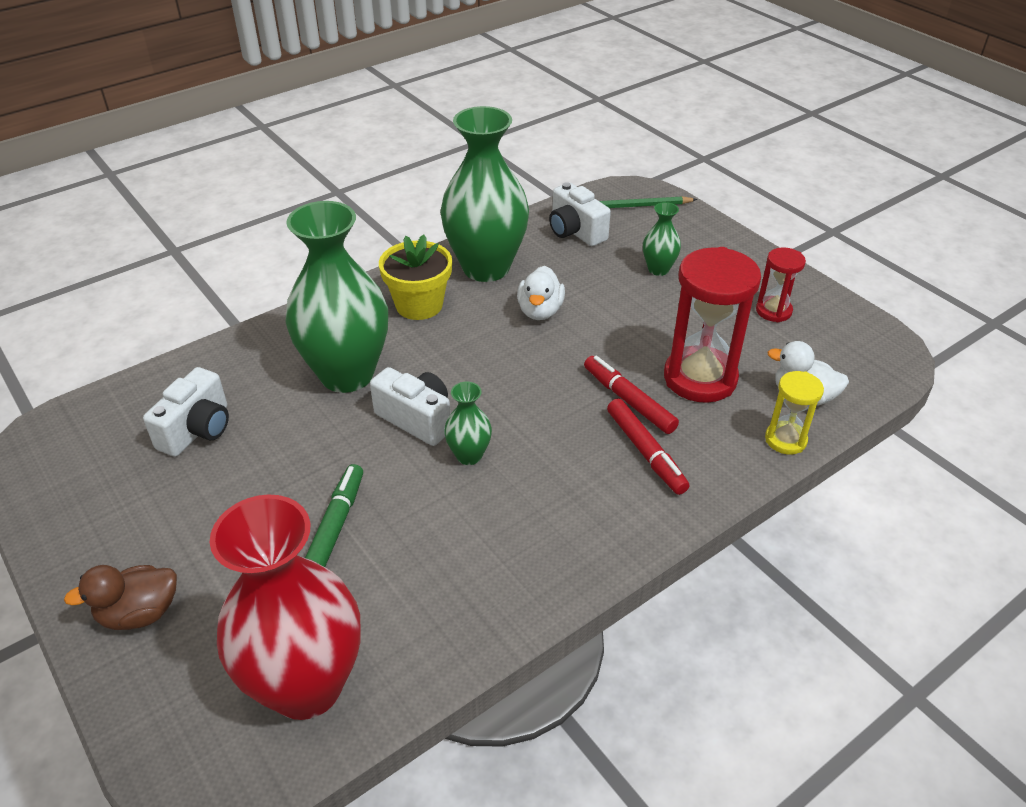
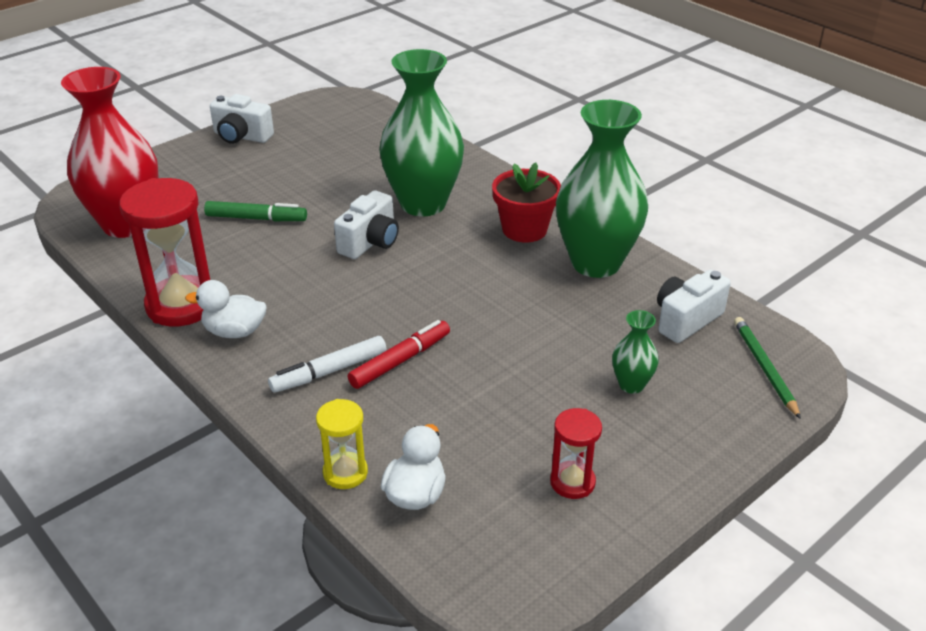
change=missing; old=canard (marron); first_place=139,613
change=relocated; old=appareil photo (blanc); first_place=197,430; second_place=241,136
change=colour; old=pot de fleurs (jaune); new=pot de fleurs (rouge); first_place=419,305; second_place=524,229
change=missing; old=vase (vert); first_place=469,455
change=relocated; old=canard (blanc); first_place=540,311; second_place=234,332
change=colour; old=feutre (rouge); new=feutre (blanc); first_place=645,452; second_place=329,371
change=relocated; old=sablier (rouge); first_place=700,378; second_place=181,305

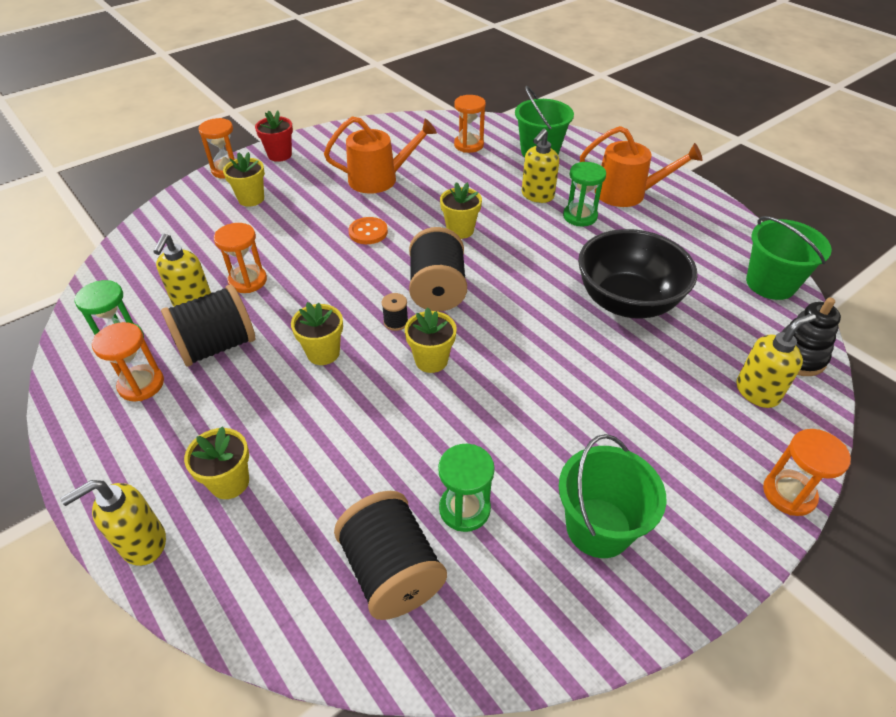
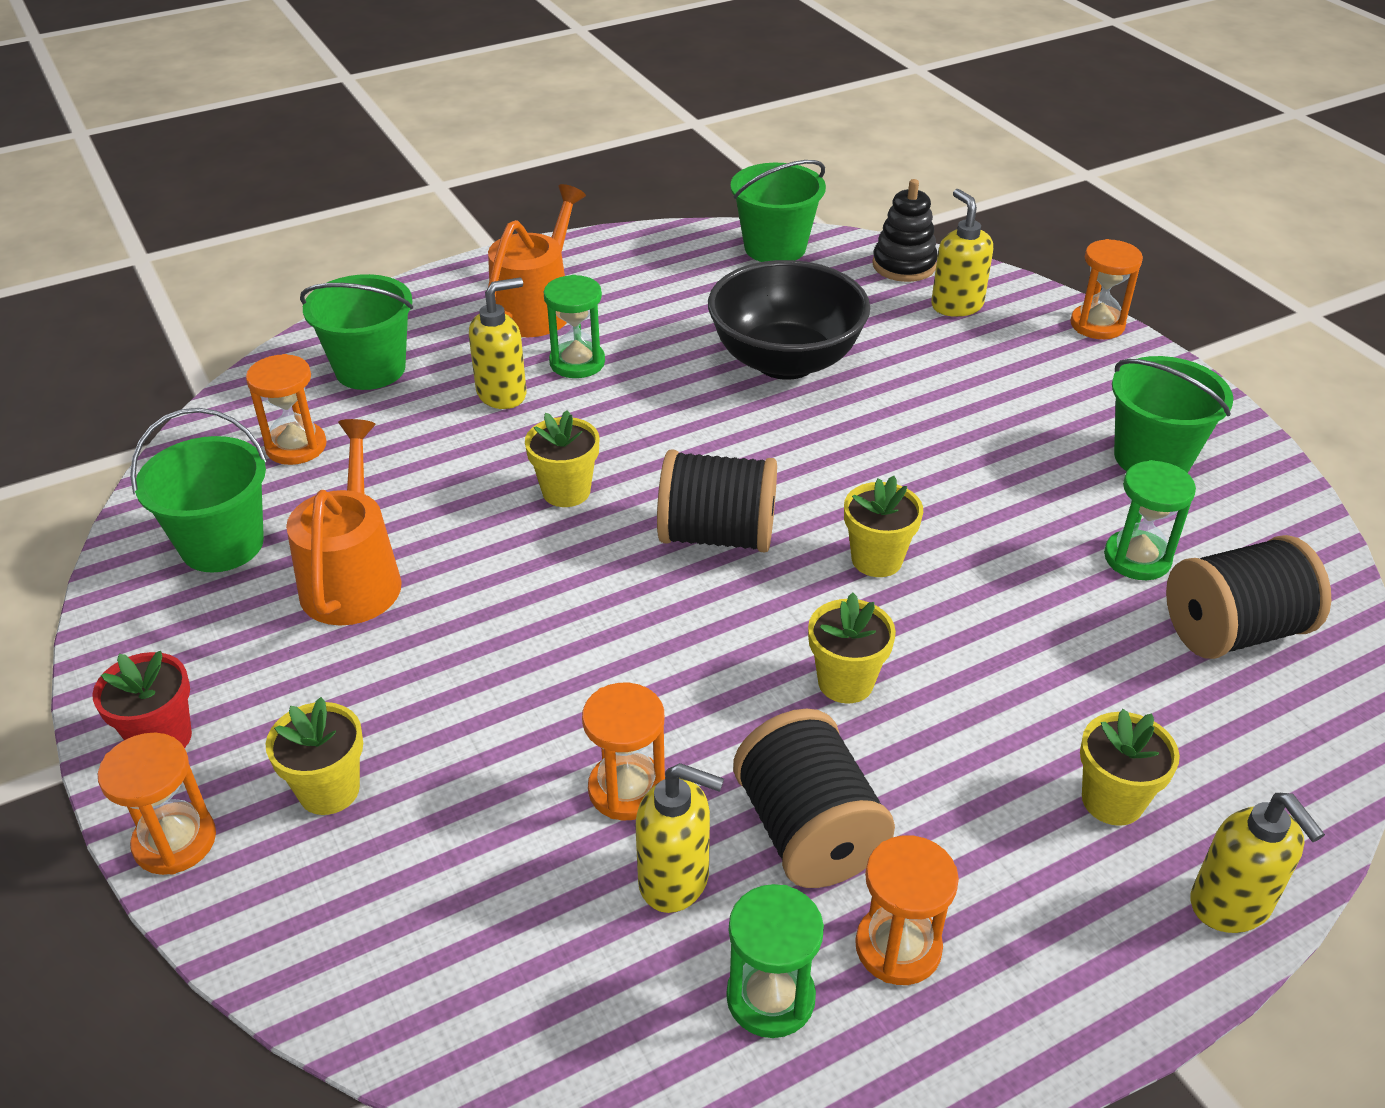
change=missing; old=bouton (orange); first_place=368,232
change=missing; old=bobine (noir); first_place=396,322
change=spun; old=distributeur de savon (jaune); first_place=537,196; second_place=502,394; degrees=-75
change=appeared; new=seau (vert); second_place=222,544

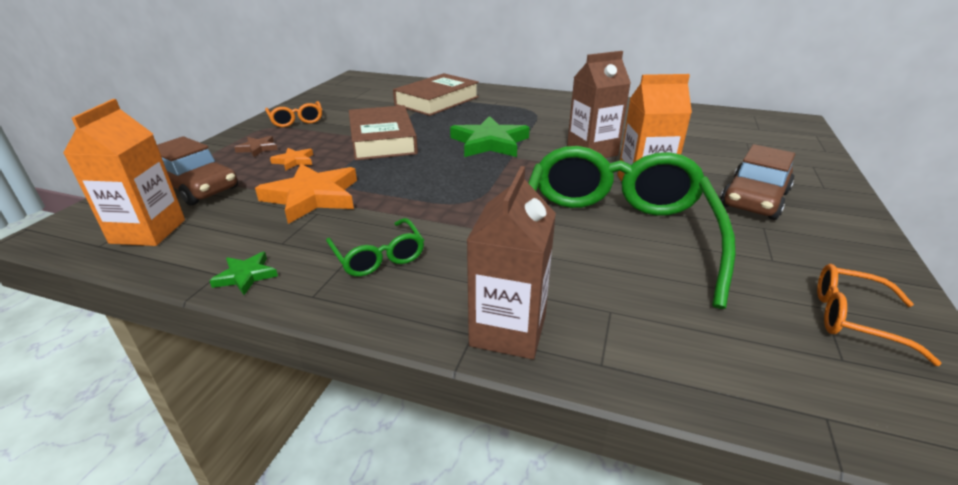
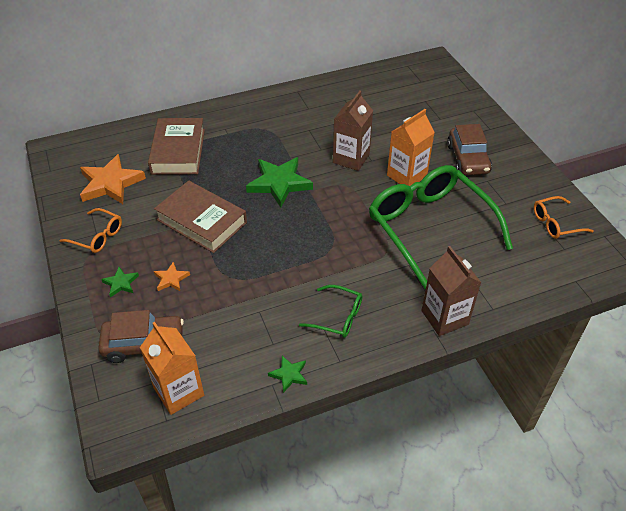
change=colour; old=étoile (marron); new=étoile (vert); first_place=258,148; second_place=121,283
change=relocated; old=étoile (orange); first_place=312,197; second_place=111,183

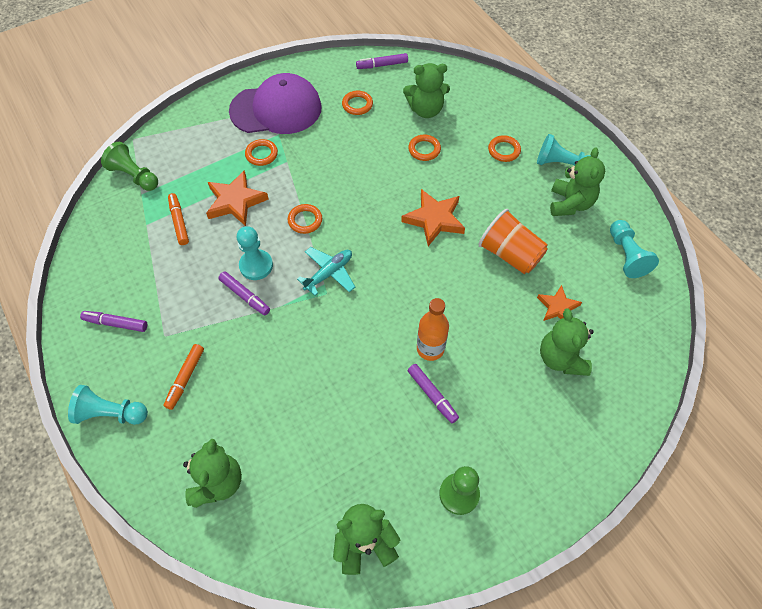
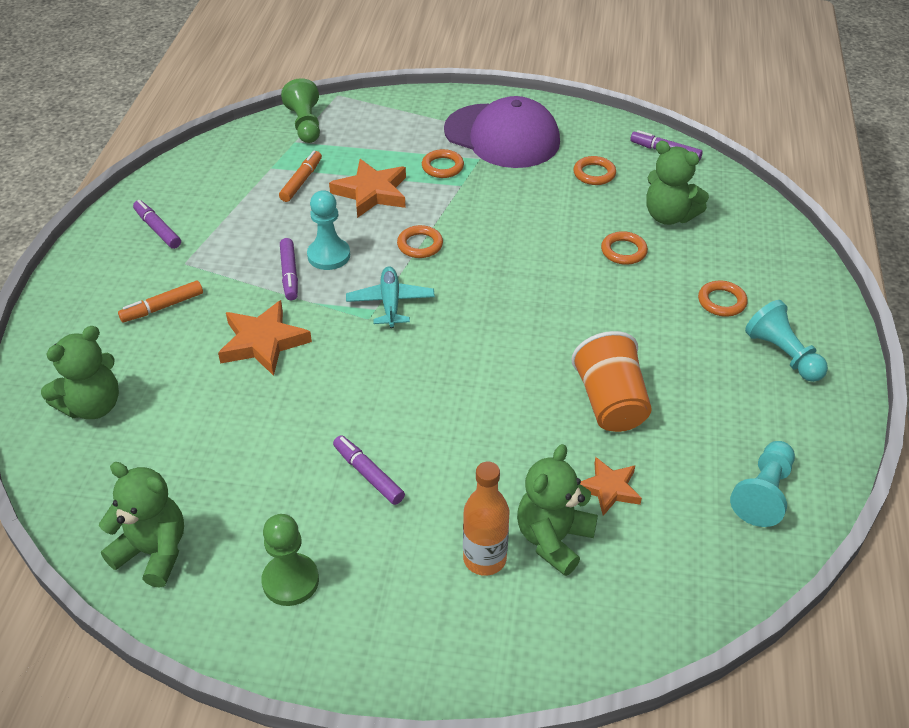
change=missing; old=pion (turquoise); first_place=111,413
change=spun; old=avion (turquoise); first_place=329,273; second_place=390,303; degrees=-90
change=relocated; old=étoile (orange); first_place=434,219; second_place=263,342
change=spun; old=feutre (violet); first_place=432,395; second_place=368,474; degrees=135
change=relocated; old=bouteille (orange); first_place=430,349; second_place=484,559
change=missing; old=ours en peluche (vert); first_place=570,203

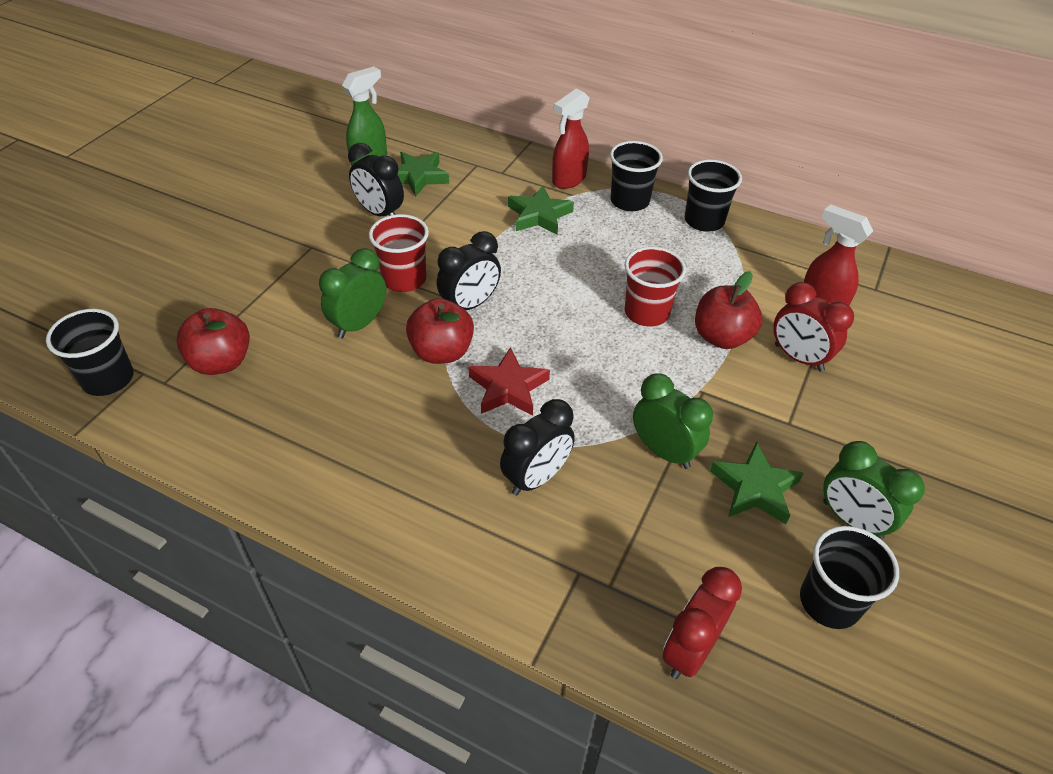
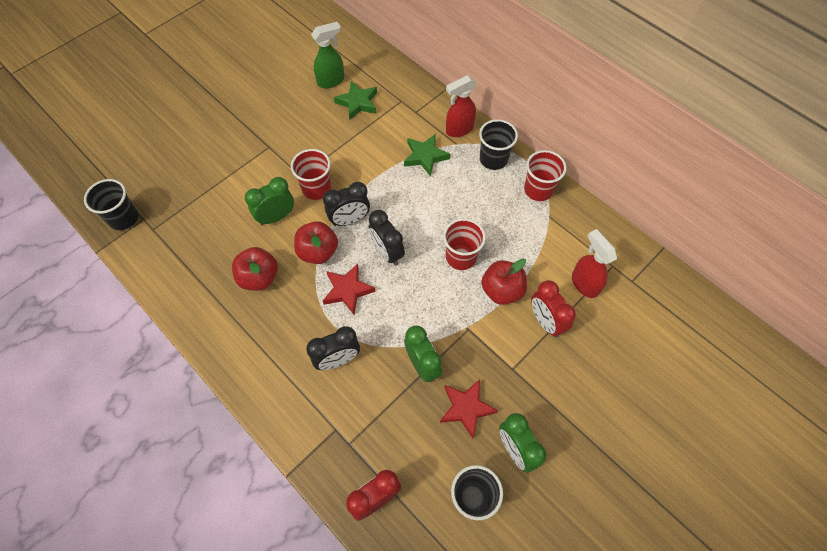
change=relocated; old=pomme (rouge); first_place=221,362; second_place=259,277
change=relocated; old=réveil (noir); first_place=380,213; second_place=387,252
change=colour; old=gobelet (noir); new=gobelet (rouge); first_place=704,221; second_place=538,190
change=colour; old=étoile (vert); new=étoile (rouge); first_place=755,488; second_place=466,408

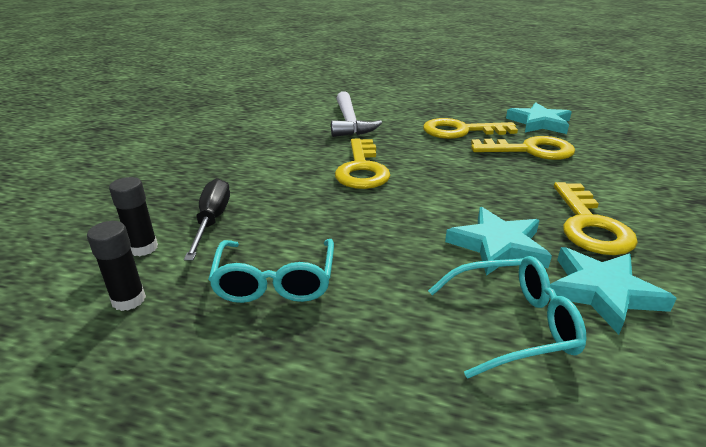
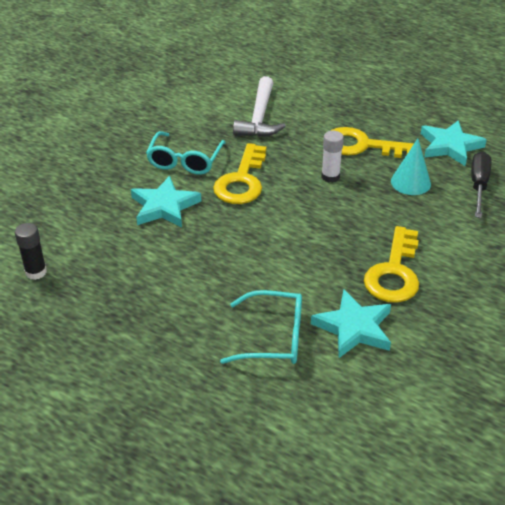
change=missing; old=bâton de colle (noir); first_place=143,248
change=relocated; old=tournevis (noir); first_place=212,220; second_place=478,185
change=relocated; old=lunettes (turquoise); first_place=275,281; second_place=185,161
change=relocated; old=étoile (turquoise); first_place=498,246; second_place=164,206
change=exchanged; old=clé (jaune); new=cône (turquoise); first_place=530,150; second_place=410,182
change=appeared; new=bâton de colle (blanc); second_place=330,177

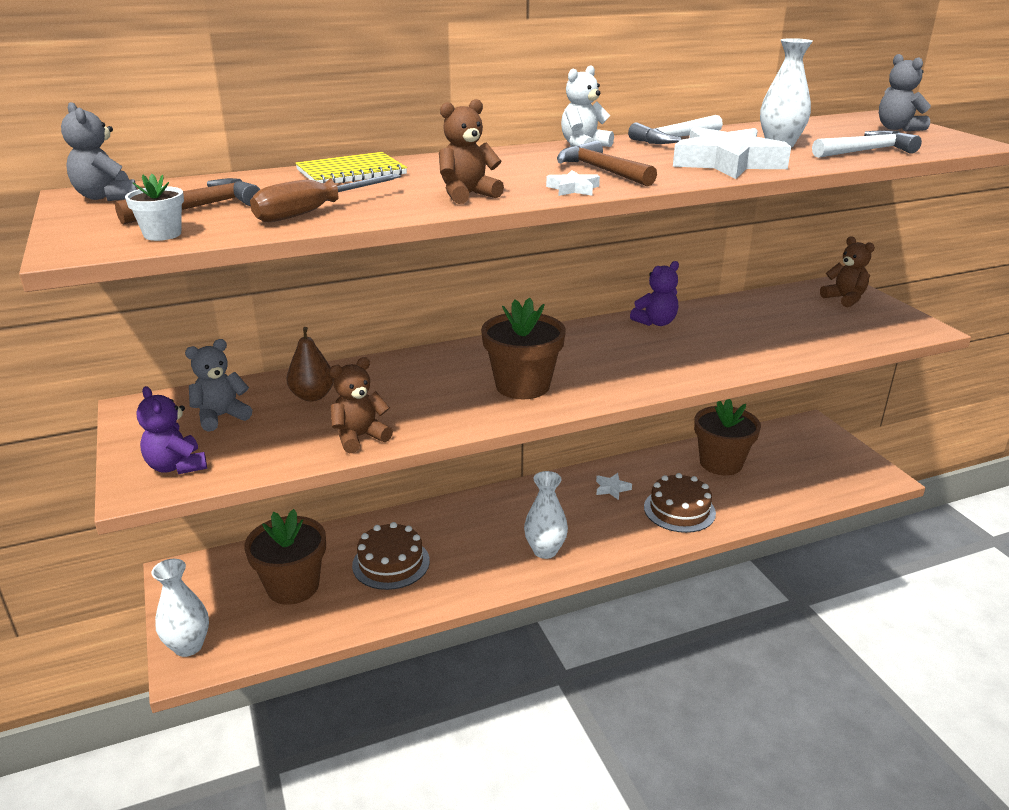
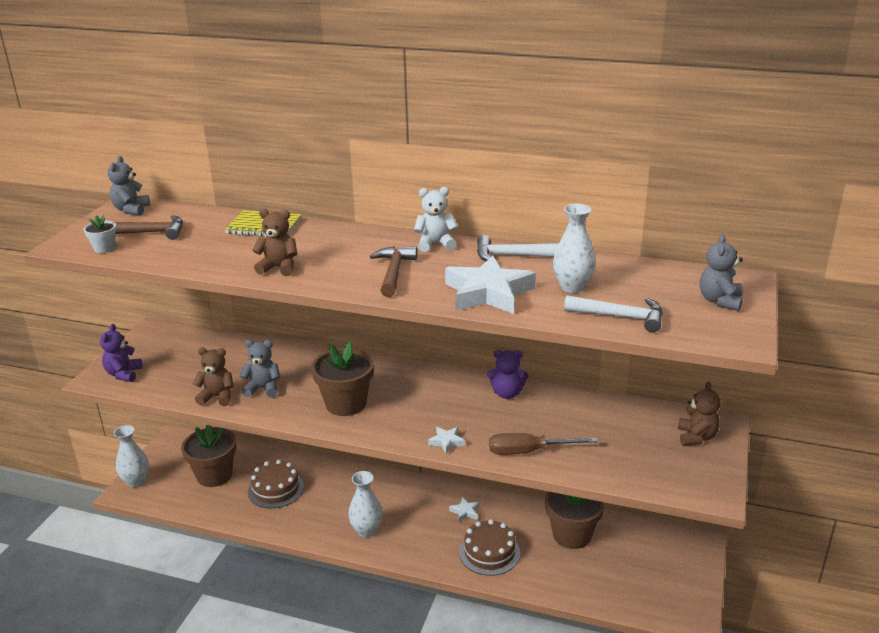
change=relocated; old=ours en peluche (gris); first_place=221,416; second_place=263,388
change=relocated; old=tournevis (marron); first_place=313,212; second_place=529,451
change=missing; old=poire (marron); first_place=312,396
change=relocated; old=étoile (blanc); first_place=573,189; second_place=446,442

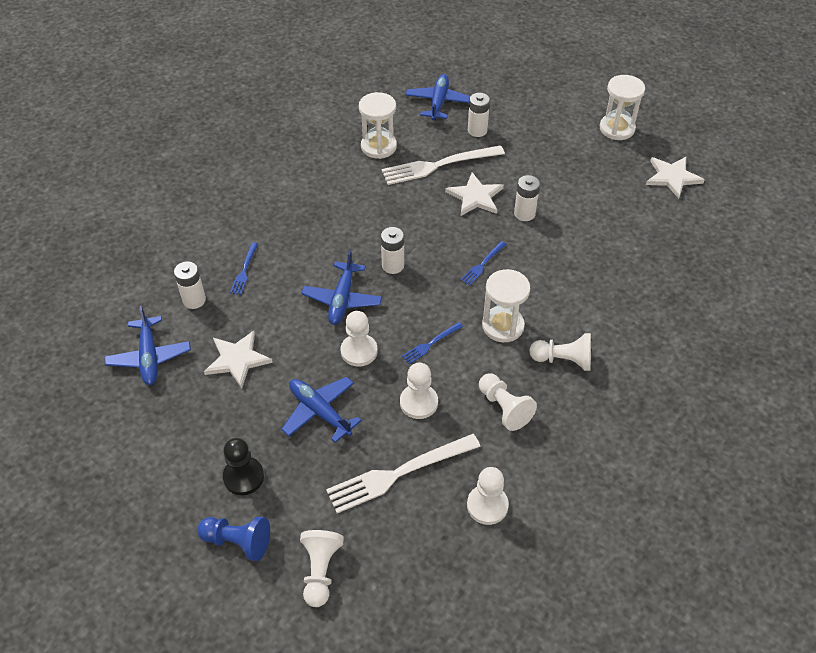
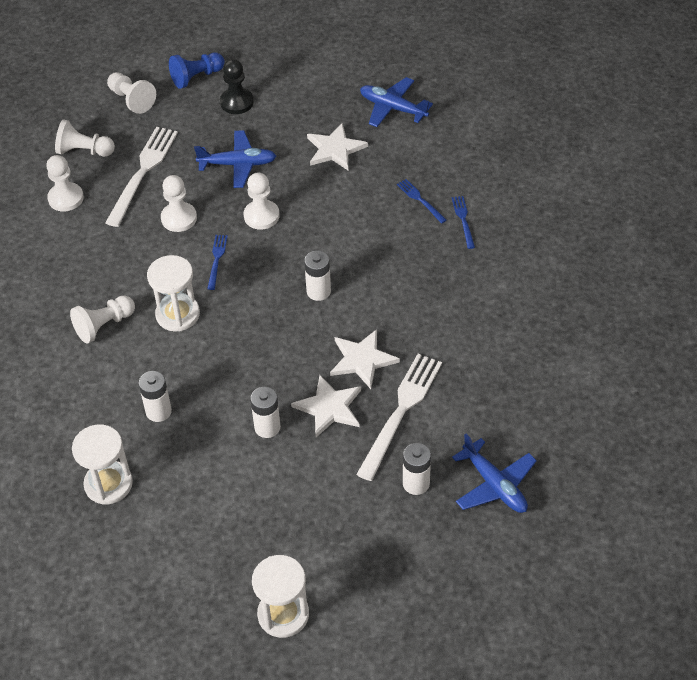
change=relocated; old=pile (blanc); first_place=194,300; second_place=158,411
change=missing; old=avion (bleu); first_place=342,299
change=relocated; old=sablier (blanc); first_place=378,146; second_place=108,484
change=relocated; old=fourchette (bleu); first_place=482,264; second_place=463,220
change=relocated; old=pion (blanc); first_place=504,408; second_place=84,151
change=relocated; old=étoile (blanc); first_place=672,177; second_place=362,360

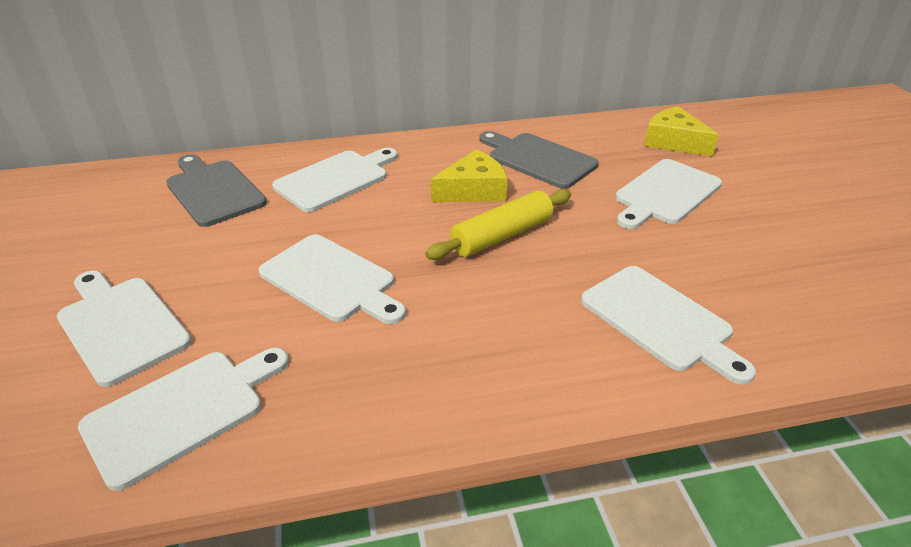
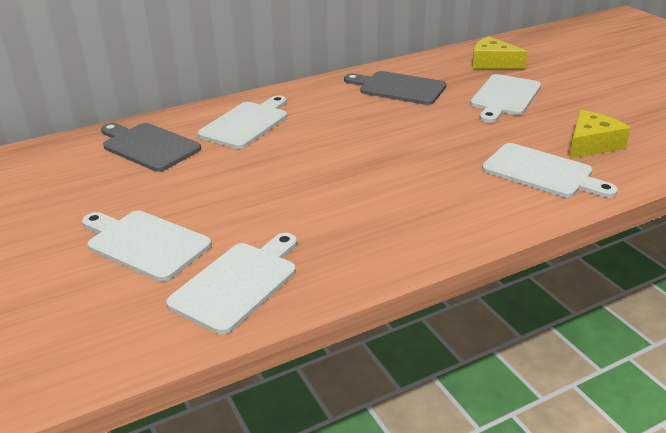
change=missing; old=planche à découper (blanc); first_place=331,280
change=missing; old=rouleau à pâtisserie (jaune); first_place=502,235
change=relocated; old=fromage (jaune); first_place=473,190; second_place=591,144

